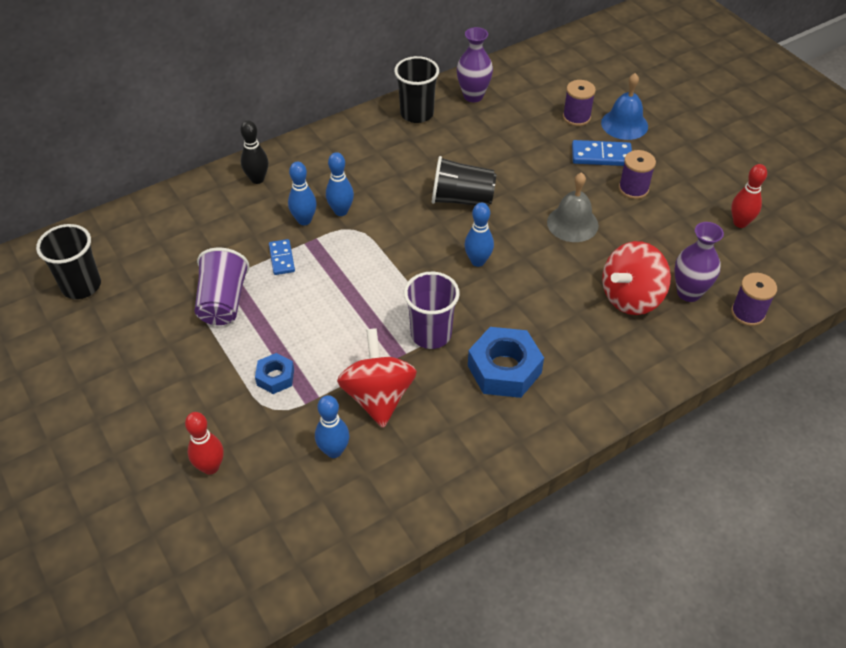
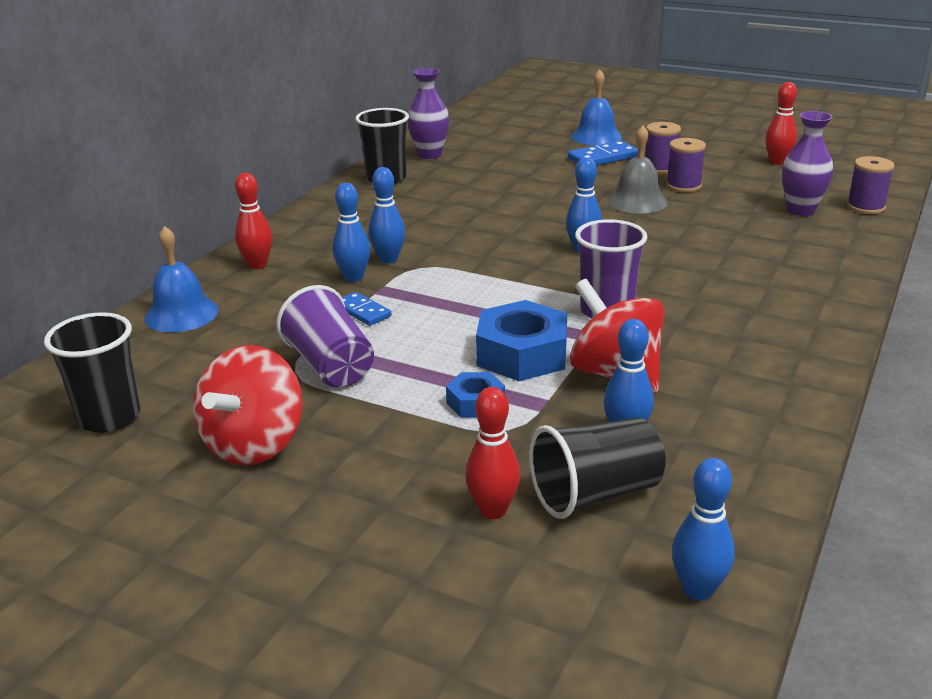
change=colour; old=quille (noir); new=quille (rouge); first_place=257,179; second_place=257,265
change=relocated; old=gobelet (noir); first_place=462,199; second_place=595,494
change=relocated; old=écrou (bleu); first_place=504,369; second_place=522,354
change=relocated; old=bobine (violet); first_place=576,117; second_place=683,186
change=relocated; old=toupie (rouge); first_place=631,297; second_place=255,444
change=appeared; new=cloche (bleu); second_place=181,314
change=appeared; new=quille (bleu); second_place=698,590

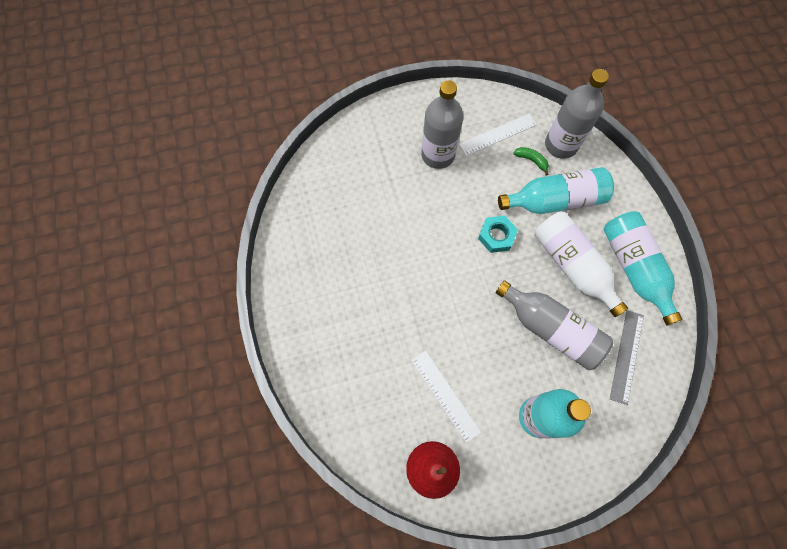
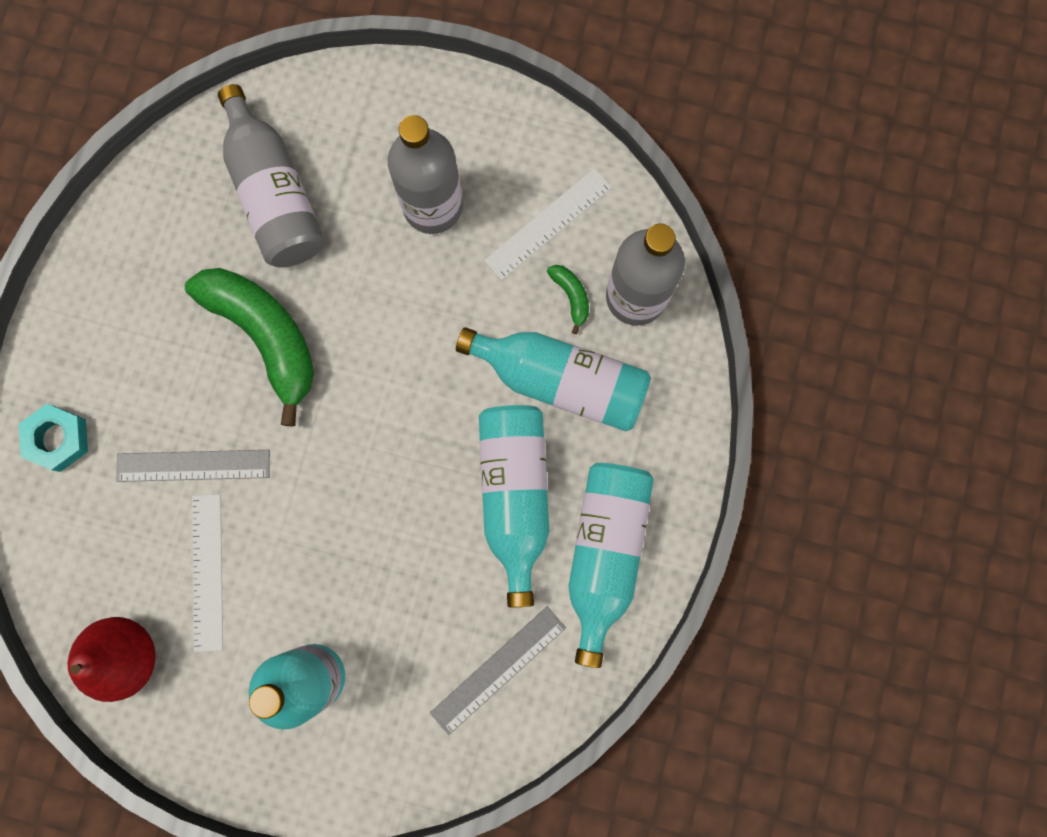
change=spun; old=règle (blanc); first_place=497,134; second_place=548,224; degrees=-45
change=relocated; old=écrou (turquoise); first_place=496,236; second_place=58,439
change=relocated; old=bouteille (gris); first_place=551,329; second_place=274,194
change=colour; old=bouteille (blanc); new=bouteille (turquoise); first_place=572,266; second_place=515,495
change=appeared; new=règle (gris); second_place=193,466
change=appeared; new=banane (vert); second_place=265,336

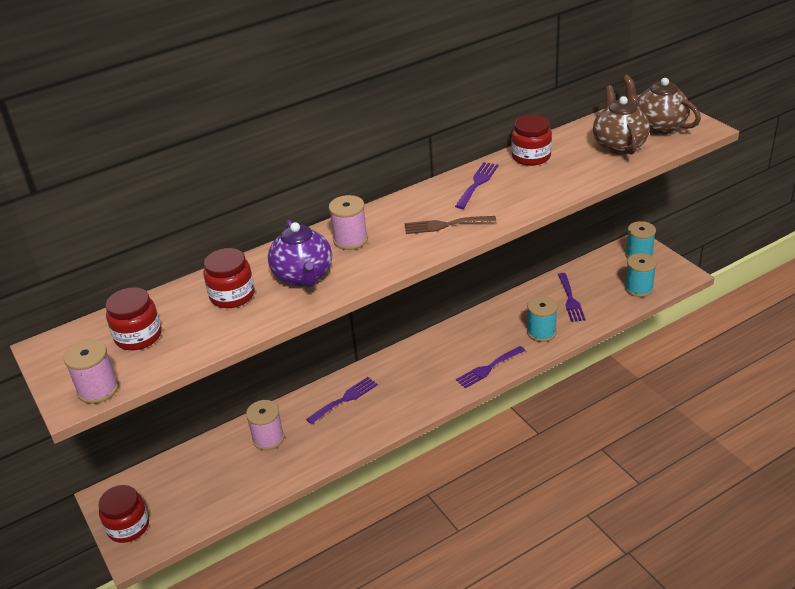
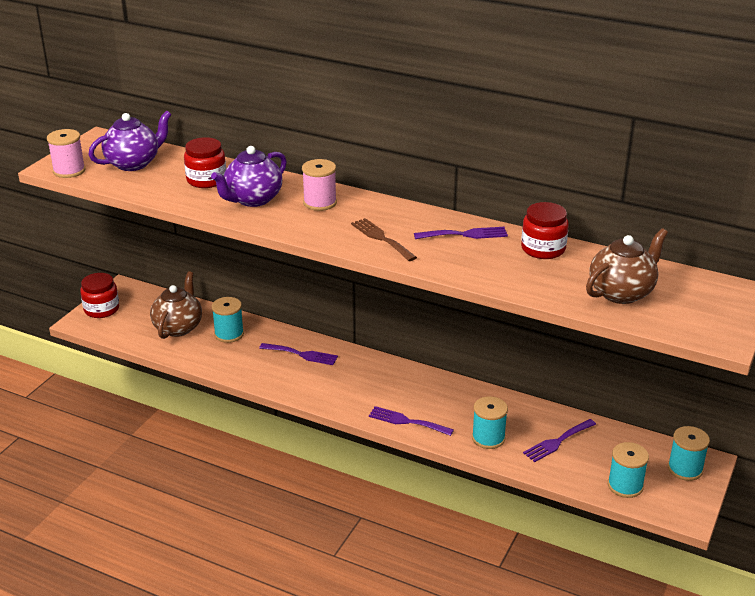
change=exchanged; old=bocal (rouge); new=théière (violet); first_place=138,336; second_place=134,163
change=colour; old=bobine (rose); new=bobine (turquoise); first_place=268,438; second_place=229,334
change=relocated; old=théière (marron); first_place=658,126; second_place=178,327

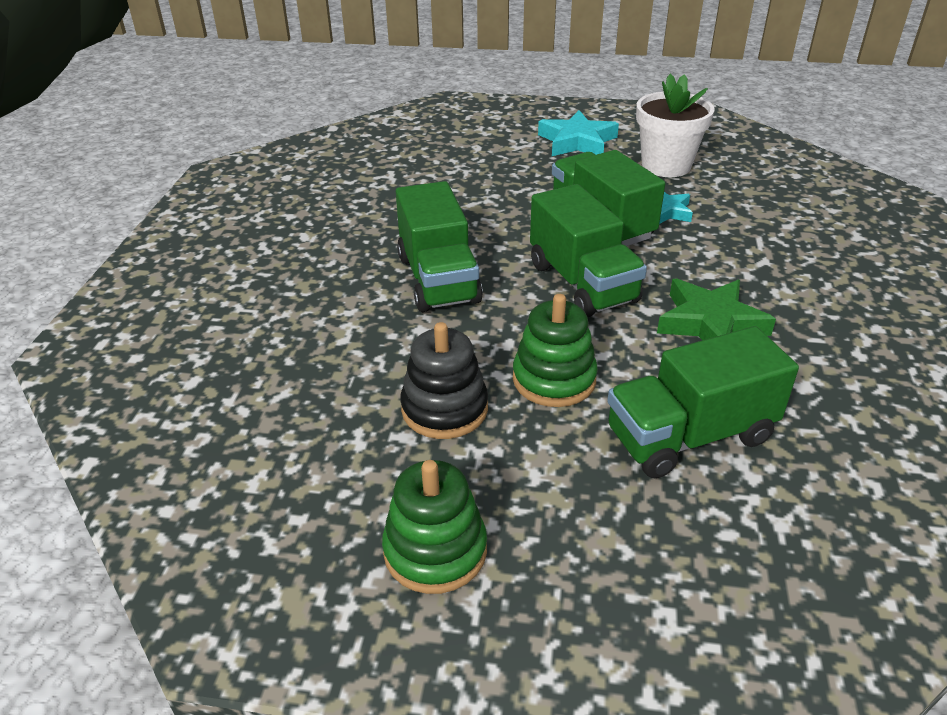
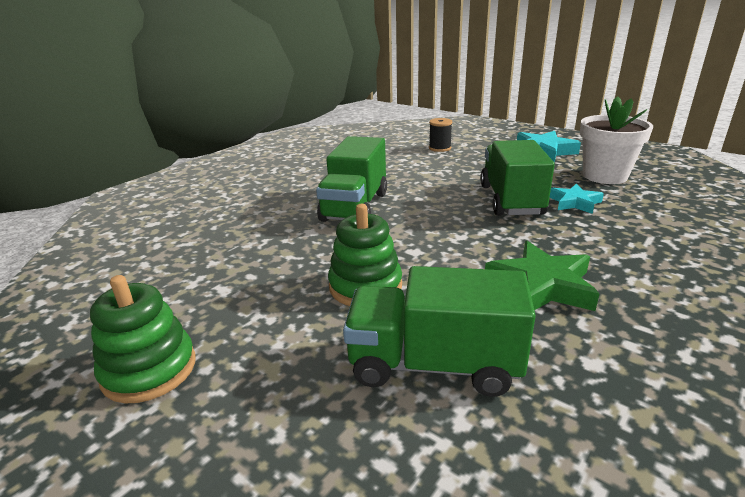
change=missing; old=jouet à empiler (noir); first_place=444,409
change=missing; old=camion (vert); first_place=582,283
change=appeared; new=bobine (noir); second_place=440,148

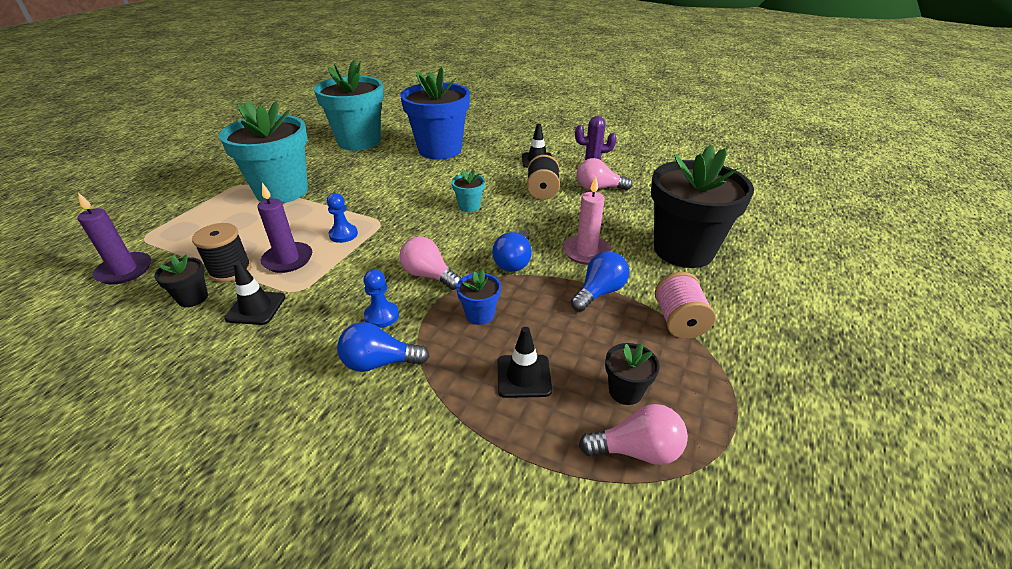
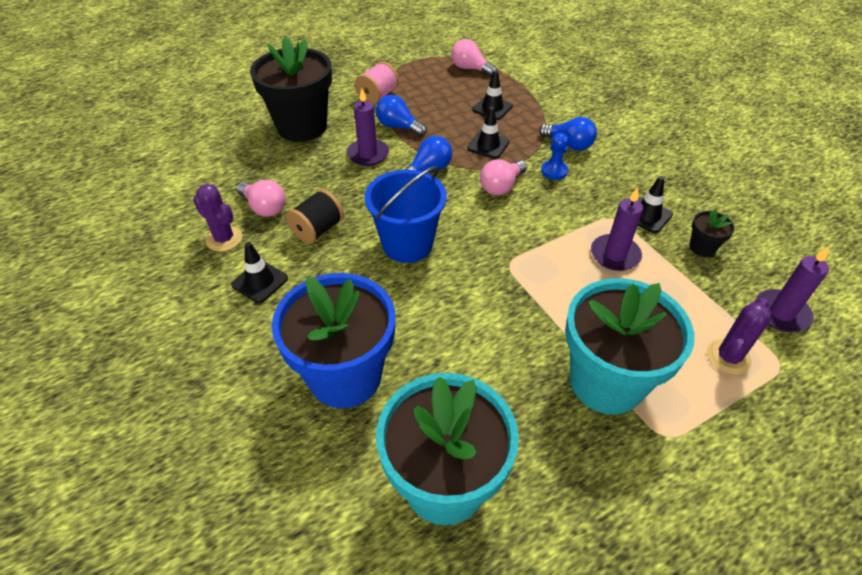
change=missing; old=bobine (noir); first_place=230,270
change=missing; old=pion (bleu); first_place=343,234
change=spun; old=ampoule (rose); first_place=429,275; second_place=501,186; degrees=60
change=exchanged; old=pot de fleurs (turquoise); new=seau (bleu); first_place=469,206; second_place=407,244
change=exchanged; old=pot de fleurs (bleu); new=cône de chantier (noir); first_place=480,315; second_place=488,145
change=colour; old=bougie (rose); new=bougie (violet); first_place=586,252; second_place=368,154
change=spun; old=ampoule (bleu); first_place=599,292; second_place=398,127; degrees=45
change=missing; old=pot de fleurs (noir); first_place=625,391
change=appeared; new=cactus (violet); second_place=728,357

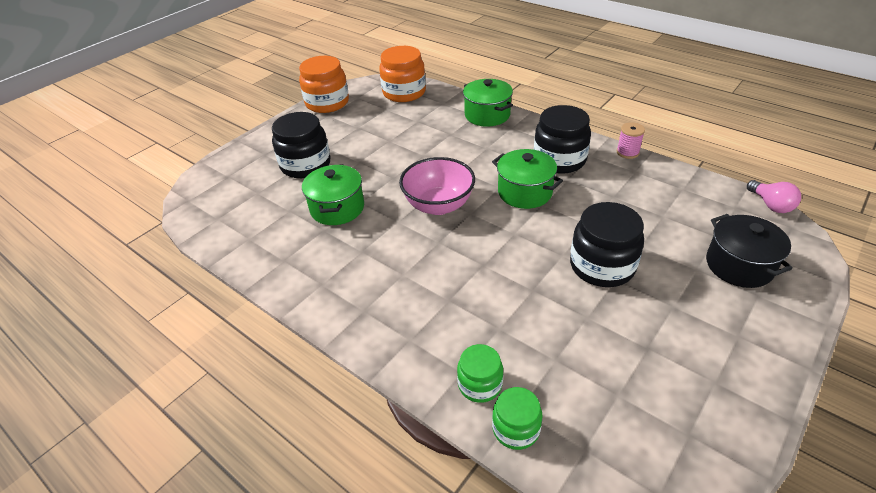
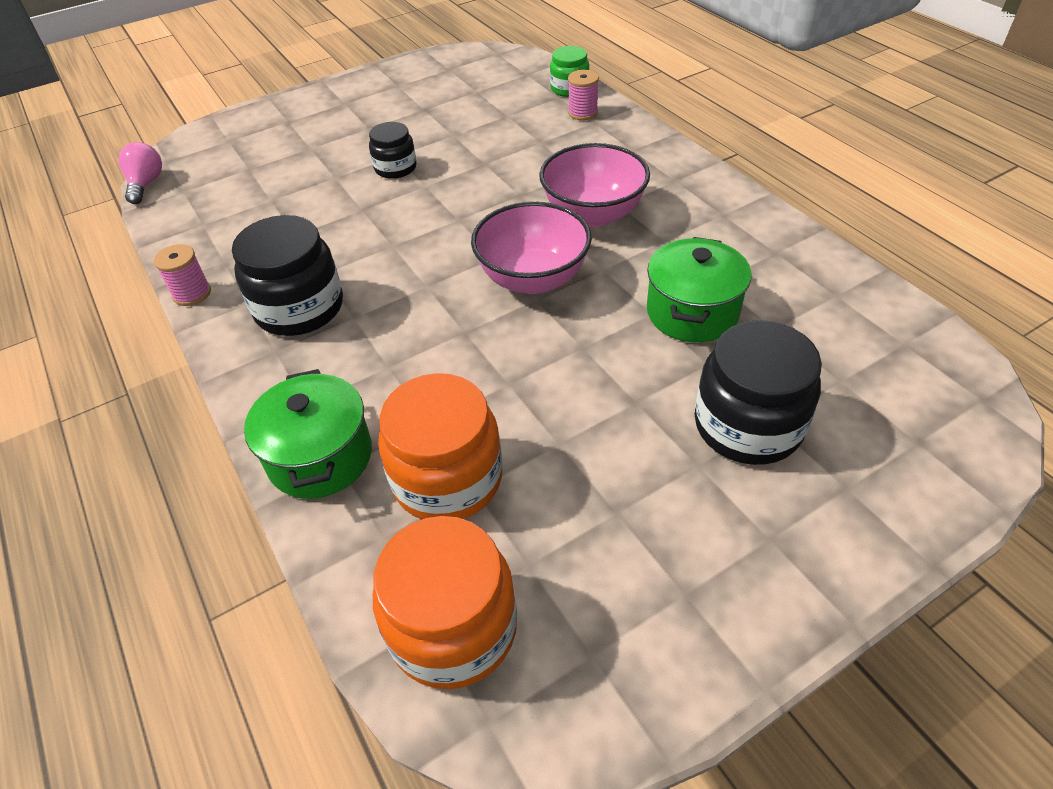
change=relocated; old=bocal (orange); first_place=327,103; second_place=447,479
change=exchanged; old=bocal (vert); new=bobine (rose); first_place=480,384; second_place=583,113
change=missing; old=marmite (vert); first_place=525,192
change=size; old=bocal (noir); first_place=602,266; second_place=395,168; factor=0.58
change=missing; old=marmite (noir); first_place=739,265
change=appeared; new=bol (rose); second_place=593,214

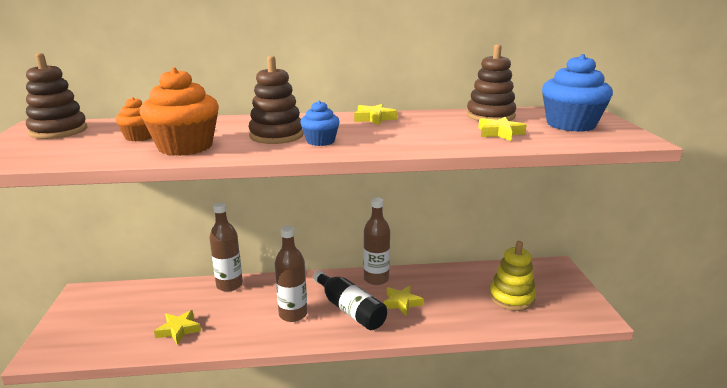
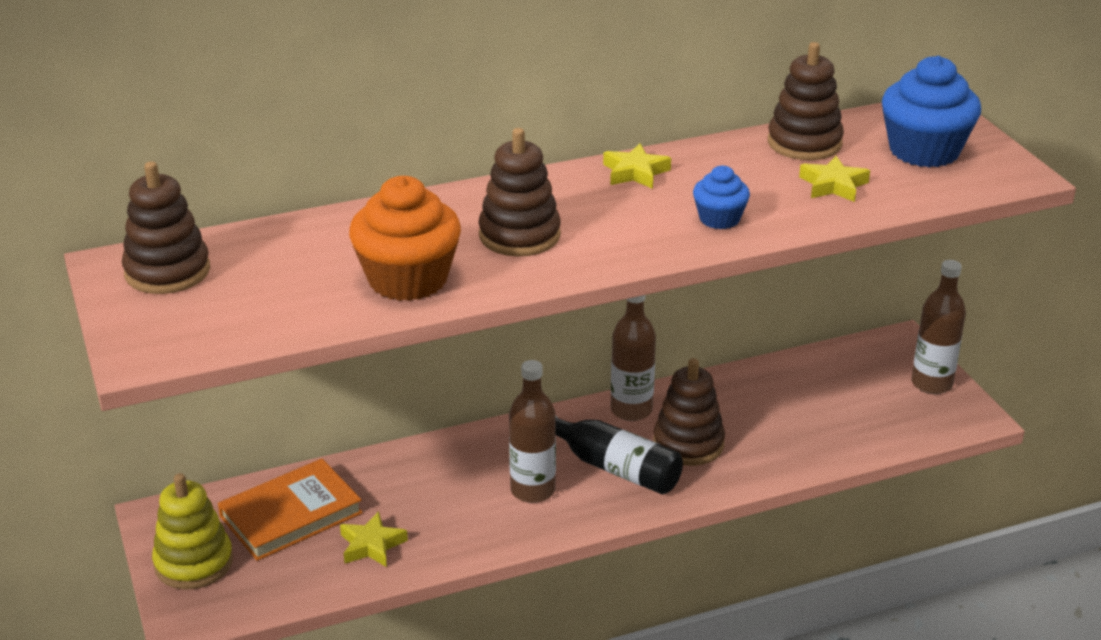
change=missing; old=muffin (orange); first_place=139,137
change=relocated; old=bouteille (marron); first_place=229,285; second_place=931,383
change=relocated; old=muffin (bleu); first_place=320,141; second_place=719,219
change=exchanged; old=étoile (jaune); new=jouet à empiler (marron); first_place=401,303; second_place=688,444
change=relocated; old=jouet à empiler (jaune); first_place=511,297; second_place=193,563
change=appeared; new=livre (orange); second_place=291,515

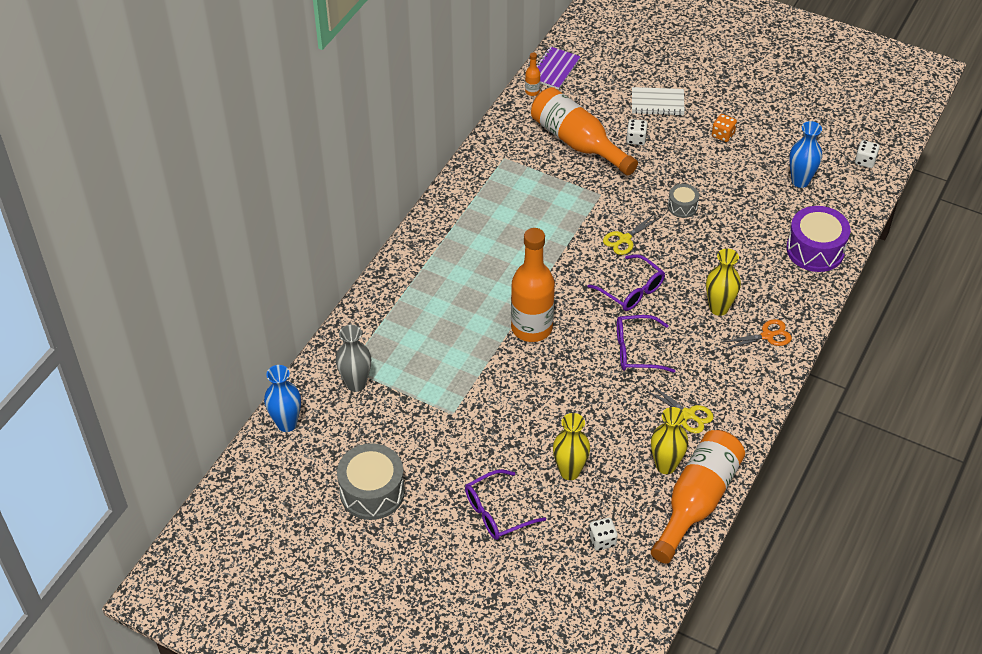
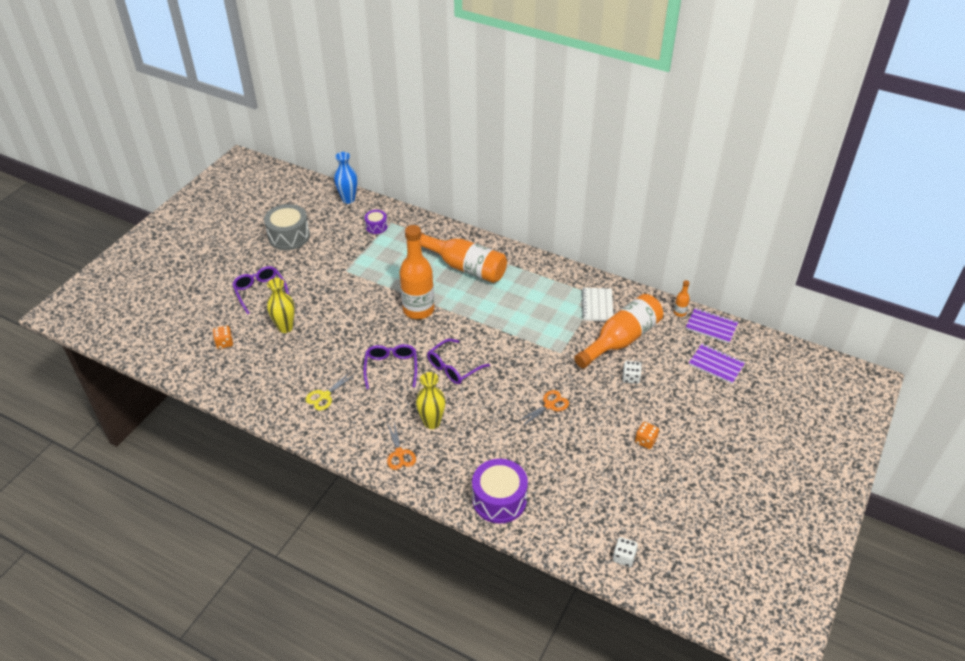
change=exchanged; old=vase (gris); new=tambour (violet); first_place=356,384; second_place=376,226
change=colour; old=dé (blanc); new=dé (orange); first_place=602,540; second_place=224,343
change=missing; old=ciseaux (jaune); first_place=624,239
change=relocated; old=carnet (blanc); first_place=657,103; second_place=597,306
change=missing; old=vase (jaune); first_place=666,465
change=relocated; old=bouteille (orange); first_place=697,501; second_place=464,267
change=exchanged; old=tambour (gris); new=ciseaux (orange); first_place=682,206; second_place=549,405
change=missing; old=vase (bleu); first_place=800,181
change=appeared; new=carnet (violet); second_place=716,365

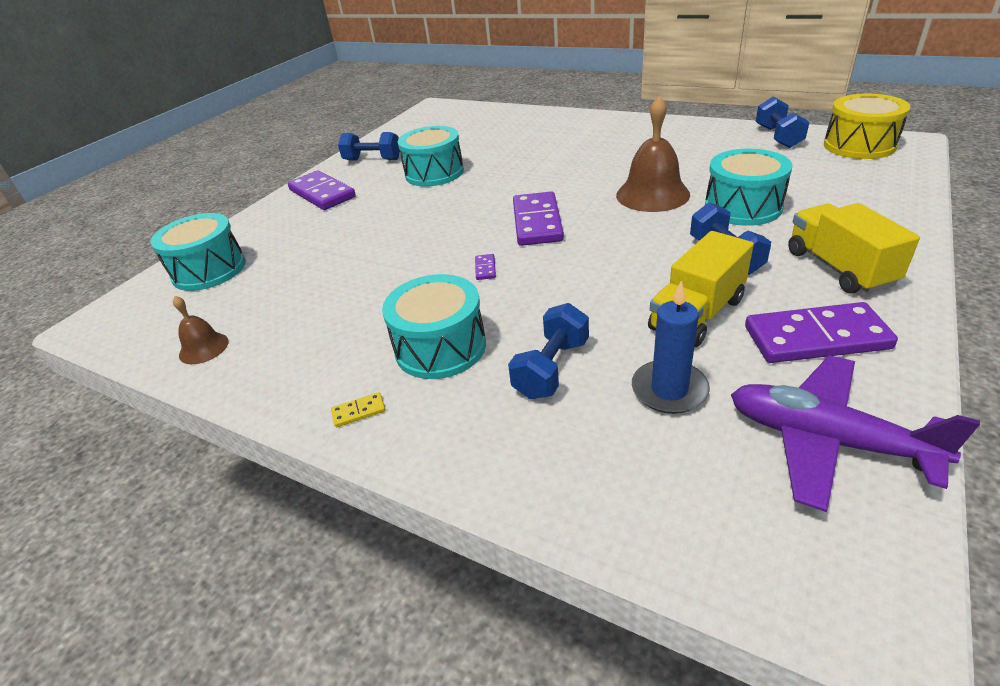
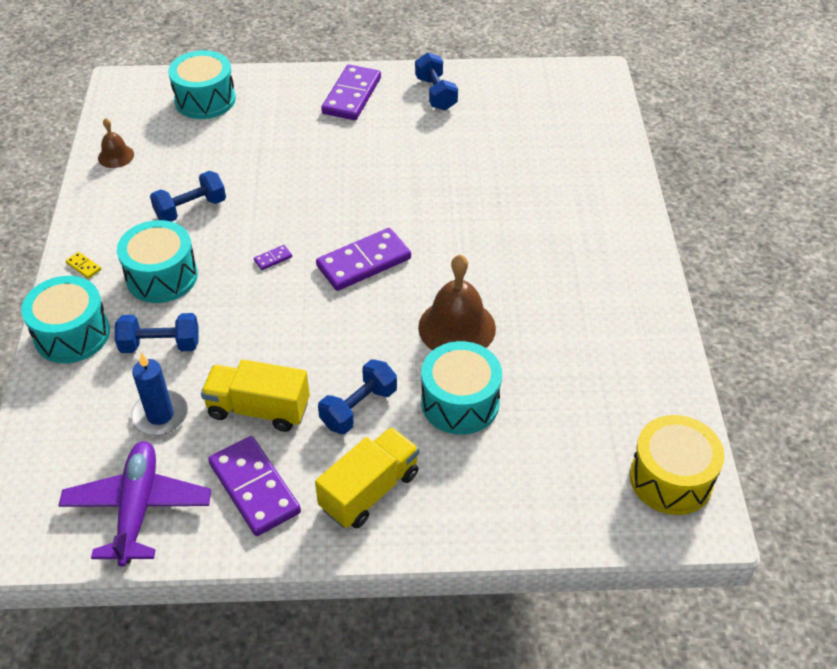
change=relocated; old=tambour (turquoise); first_place=434,173; second_place=72,334
change=relocated; old=haltère (bleu); first_place=778,137; second_place=191,209

